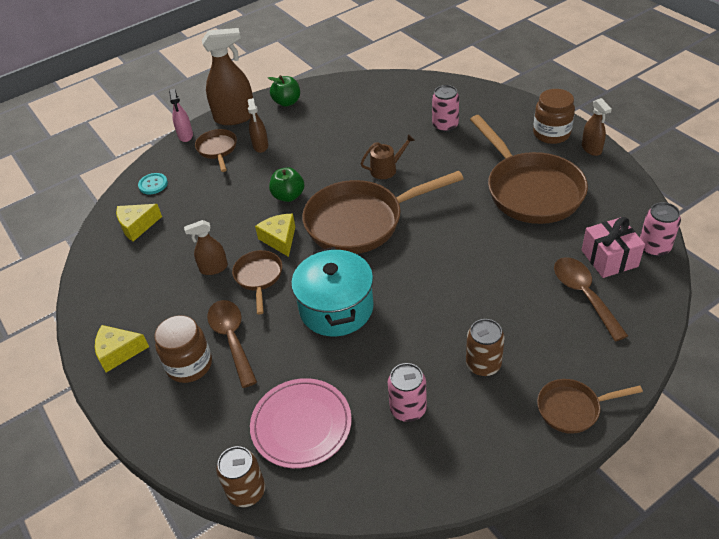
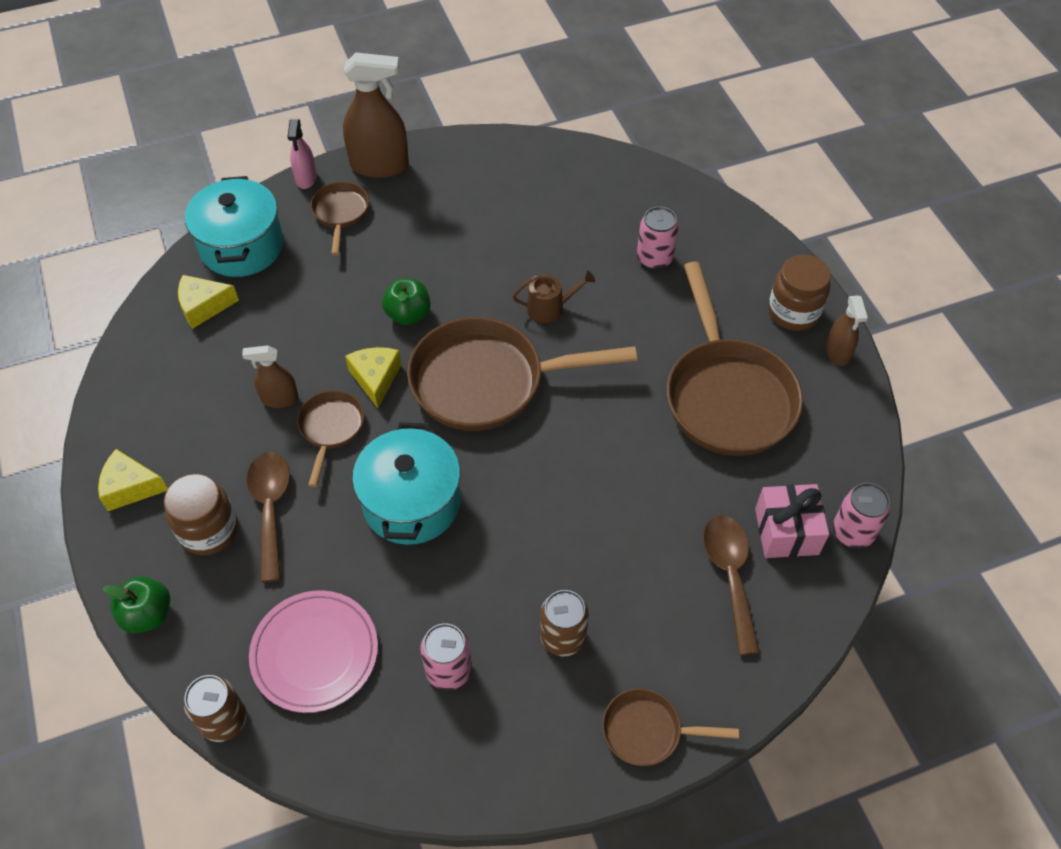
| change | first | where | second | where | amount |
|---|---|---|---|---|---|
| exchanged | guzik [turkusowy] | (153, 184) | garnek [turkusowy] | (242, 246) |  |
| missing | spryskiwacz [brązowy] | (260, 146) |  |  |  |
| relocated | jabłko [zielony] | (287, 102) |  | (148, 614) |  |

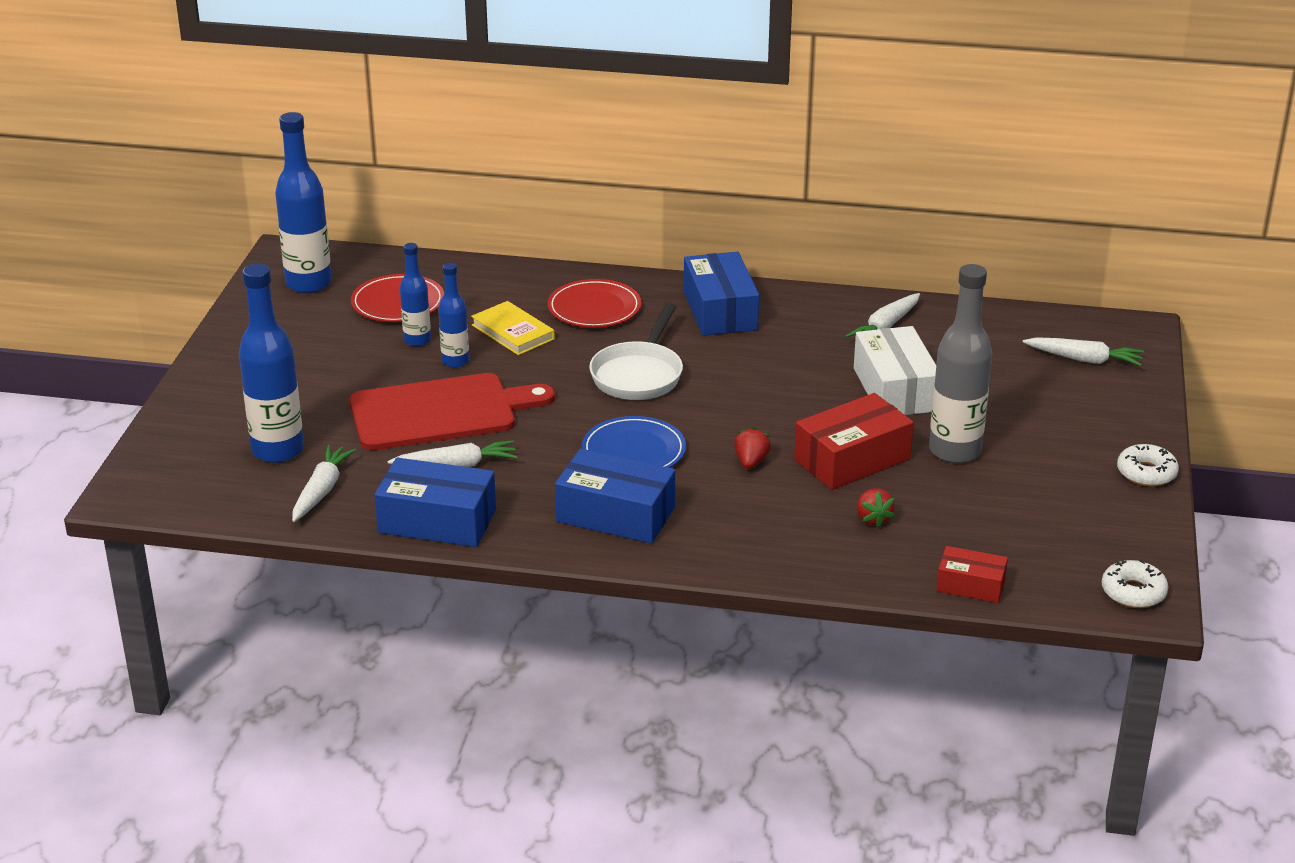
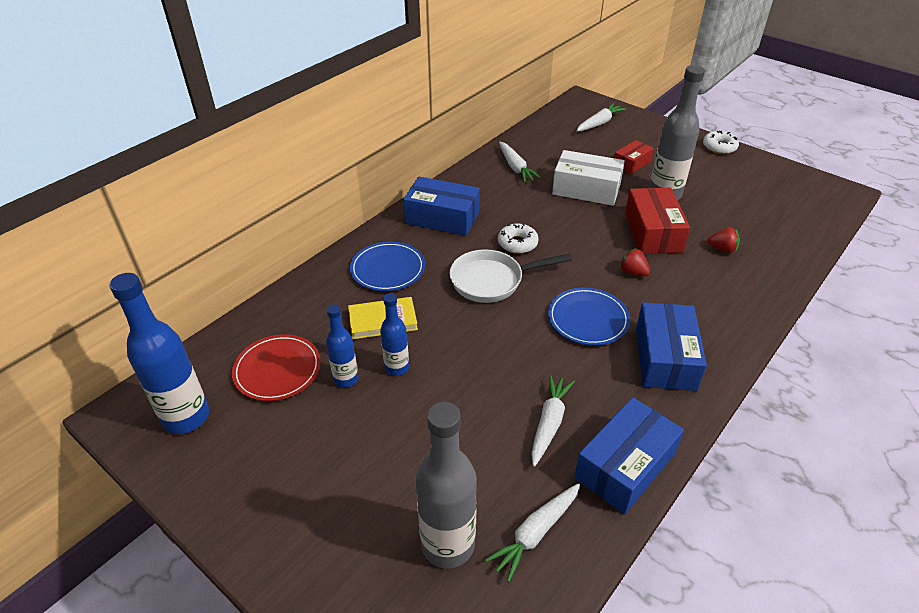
| change | first | where | second | where | amount |
|---|---|---|---|---|---|
| colour | butelka [niebieski] | (278, 450) | butelka [szary] | (448, 544) |  |
| spun | marchewka [biały] | (321, 491) |  | (535, 533) | 90 degrees counterclockwise |
| missing | deska do krojenia [czerwony] | (440, 412) |  |  |  |
| colour | talerz [czerwony] | (594, 308) | talerz [niebieski] | (388, 269) |  |
| spun | pudełko [niebieski] | (615, 514) |  | (665, 358) | 45 degrees counterclockwise |
| spun | patelnia [biały] | (639, 375) |  | (492, 281) | 120 degrees clockwise |
| relocated | pudełko [czerwony] | (970, 585) |  | (631, 163) |  |
| relocated | donut [biały] | (1133, 592) |  | (517, 243) |  |

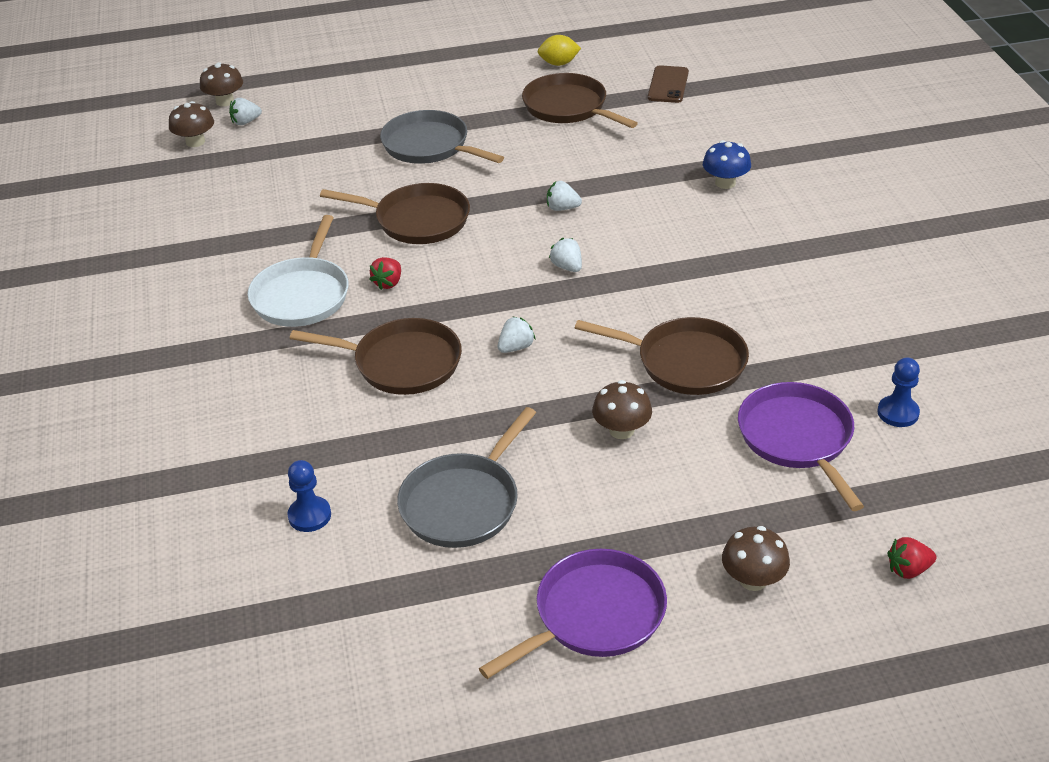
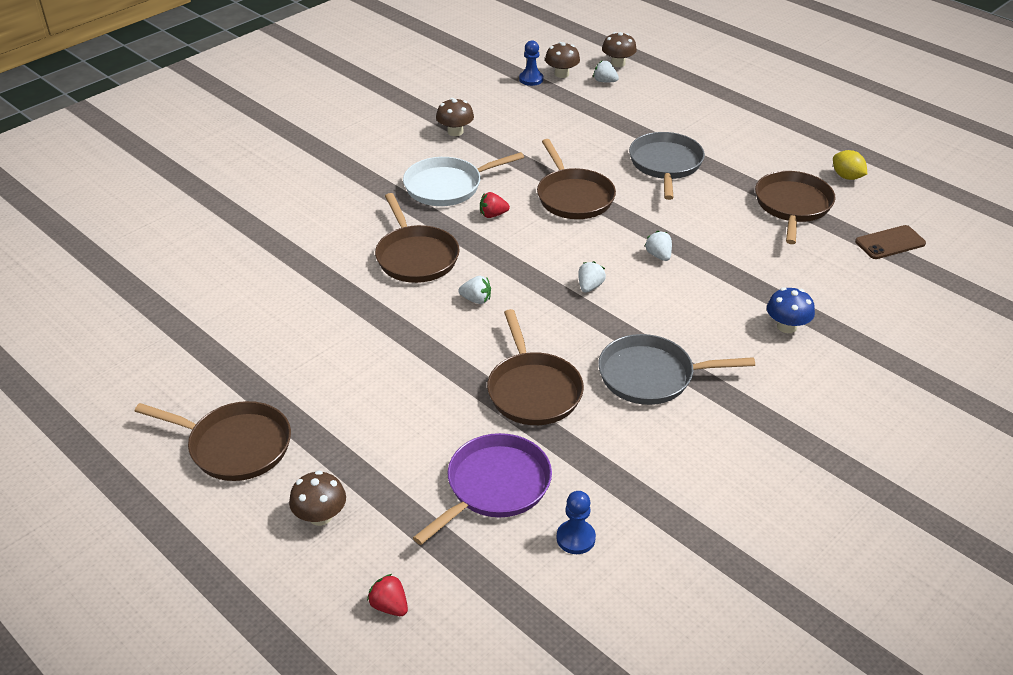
| change | first | where | second | where | amount |
|---|---|---|---|---|---|
| relocated | pionek [niebieski] | (309, 515) |  | (531, 79) |  |
| relocated | patelnia [szary] | (463, 503) |  | (651, 376) |  |
| colour | patelnia [fioletowy] | (594, 615) | patelnia [brązowy] | (235, 446) |  |
| relocated | grzyb [brązowy] | (621, 430) |  | (455, 132) |  |

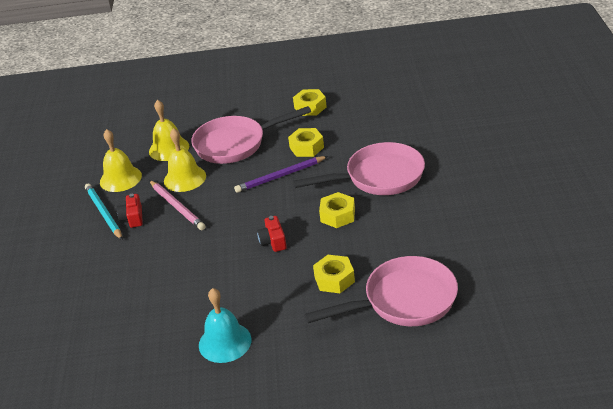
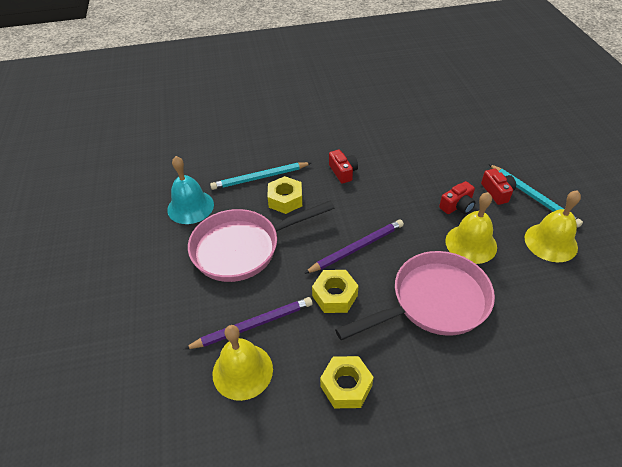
| change | first | where | second | where | amount |
|---|---|---|---|---|---|
| relocated | dzwonek [żółty] | (169, 148) |  | (242, 371) |  |
| exchanged | ołówek [różowy] | (177, 207) | aparat fotograficzny [czerwony] | (457, 206) |  |
| relocated | dzwonek [turkusowy] | (225, 342) |  | (190, 207) |  |
| missing | patelnia [różowy] | (403, 301) |  |  |  |
| missing | nakrętka [żółty] | (334, 279) |  |  |  |
| appeared |  |  | ołówek [fioletowy] | (253, 325) |  |
| appeared |  |  | ołówek [turkusowy] | (260, 178) |  |

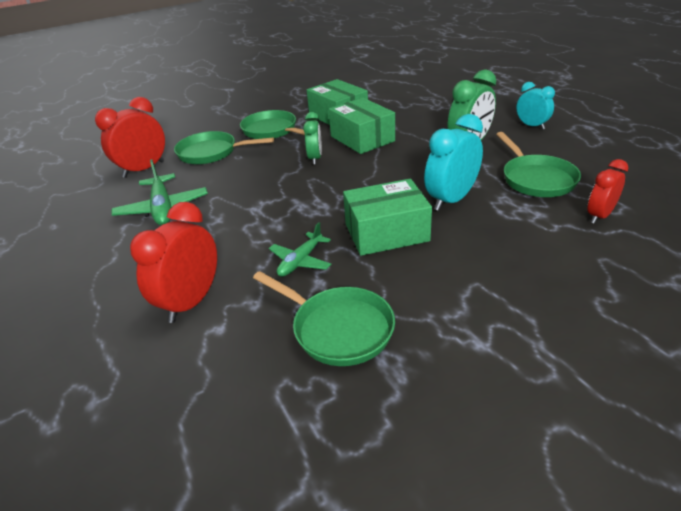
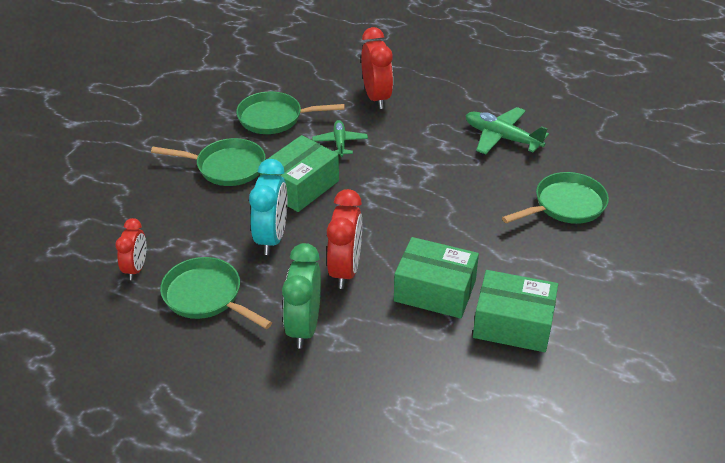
| change | first | where | second | where | amount |
|---|---|---|---|---|---|
| relocated | budzik [czerwony] | (143, 169) |  | (345, 270) |  |
| relocated | patelnia [zielony] | (272, 131) |  | (226, 167) |  |
| missing | budzik [zielony] | (315, 158) |  |  |  |
| missing | budzik [turkusowy] | (531, 126) |  |  |  |

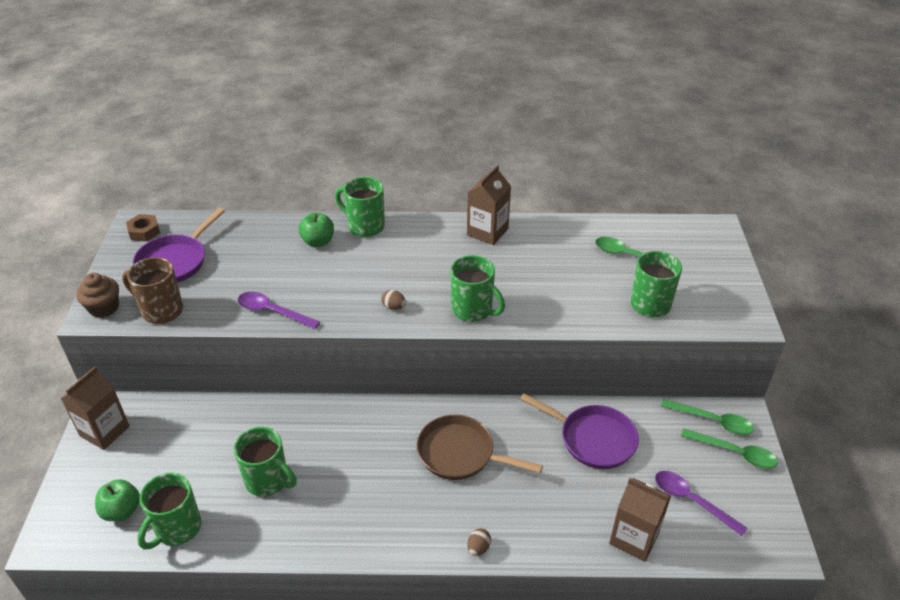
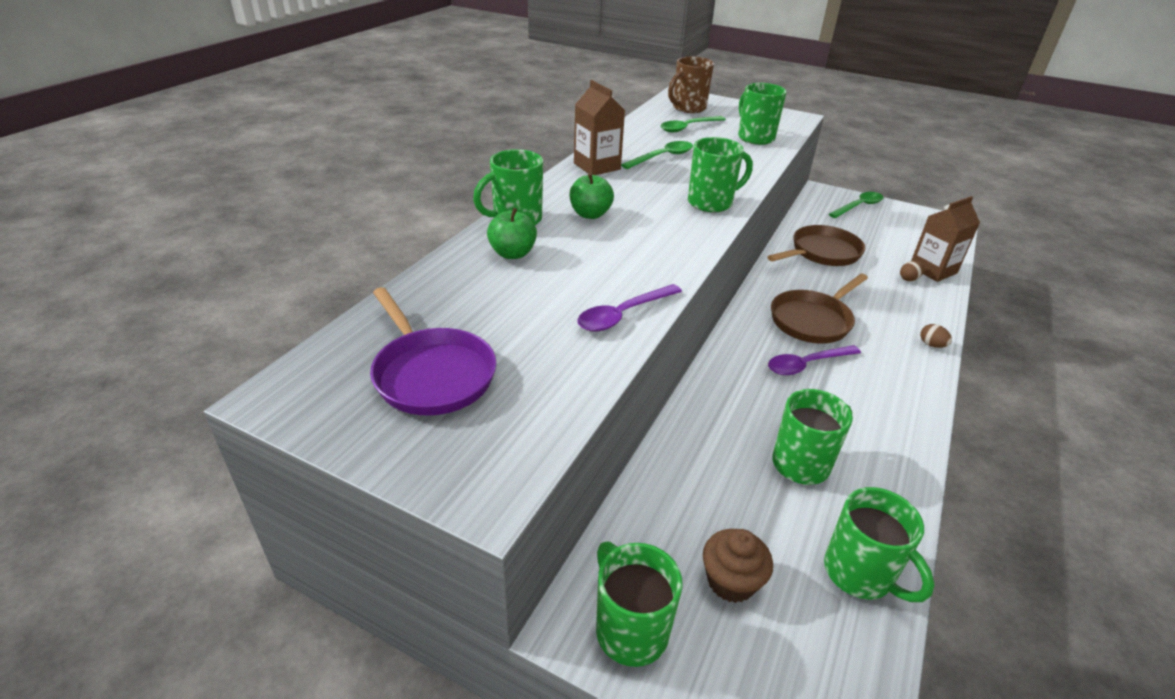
| change | first | where | second | where | amount |
|---|---|---|---|---|---|
| exchanged | karton mleka [brązowy] | (104, 431) | kubek [zielony] | (630, 629) |  |
| relocated | muffinka [brązowy] | (104, 308) |  | (731, 581) |  |
| relocated | jabłko [zielony] | (122, 511) |  | (590, 214) |  |
| relocated | kubek [brązowy] | (161, 310) |  | (688, 108) |  |
| missing | nakrętka [brązowy] | (144, 231) |  |  |  |
| relocated | jajko [brązowy] | (394, 307) |  | (909, 279) |  |
| colour | patelnia [fioletowy] | (592, 439) | patelnia [brązowy] | (822, 253) |  |
| relocated | łyżka [fioletowy] | (692, 501) |  | (806, 364) |  |
| relocated | łyżka [zielony] | (712, 421) |  | (662, 157) |  |

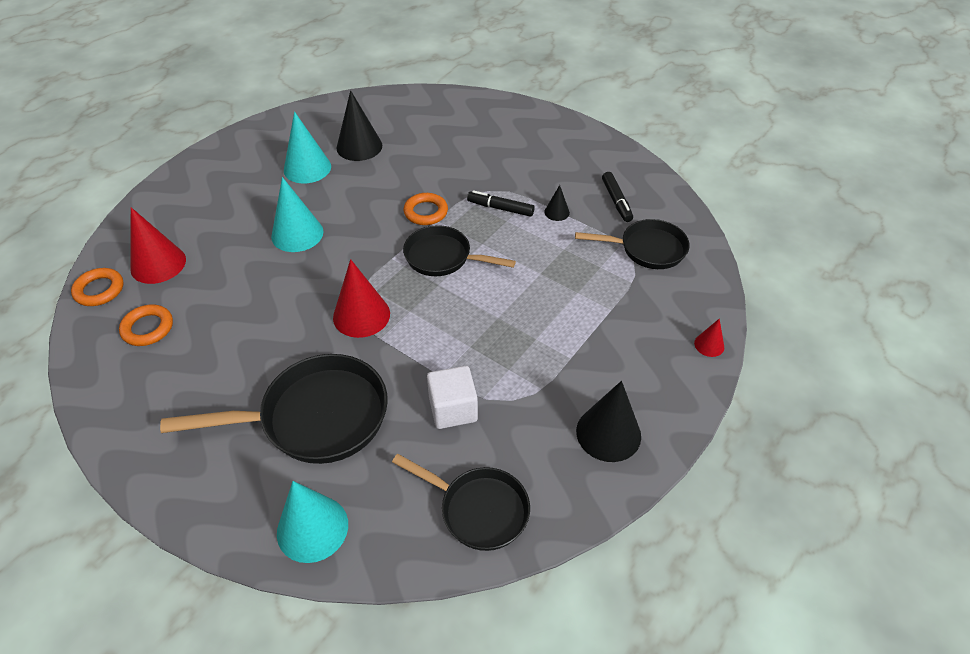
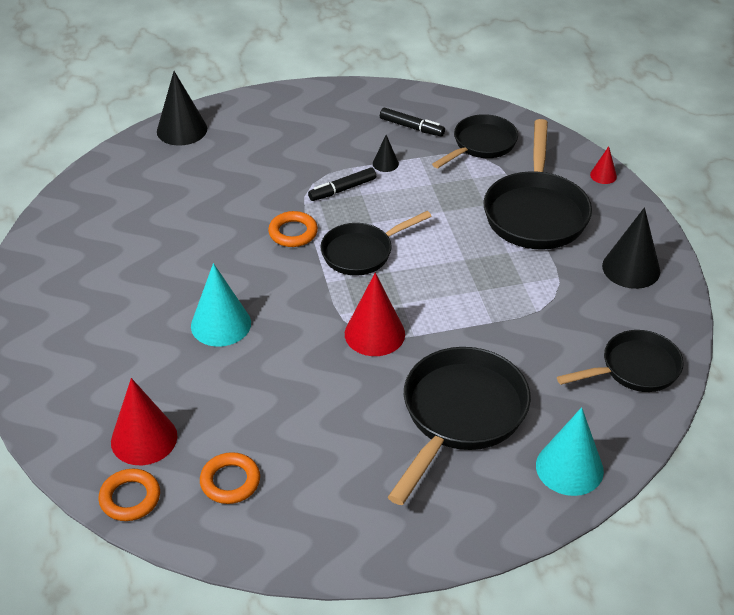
| change | first | where | second | where | amount |
|---|---|---|---|---|---|
| missing | stożek [turkusowy] | (307, 168) |  |  |  |
| relocated | stożek [czarny] | (359, 146) |  | (182, 130) |  |
| missing | sześcian [biały] | (453, 409) |  |  |  |
| appeared |  |  | patelnia [czarny] | (536, 212) |  |

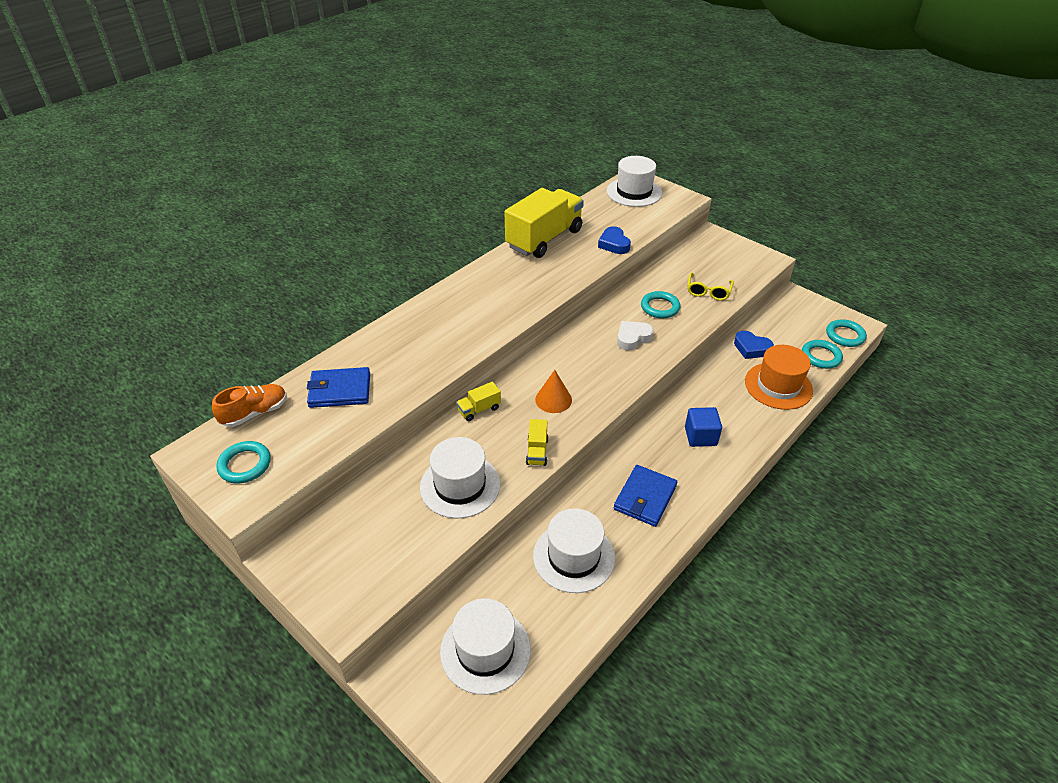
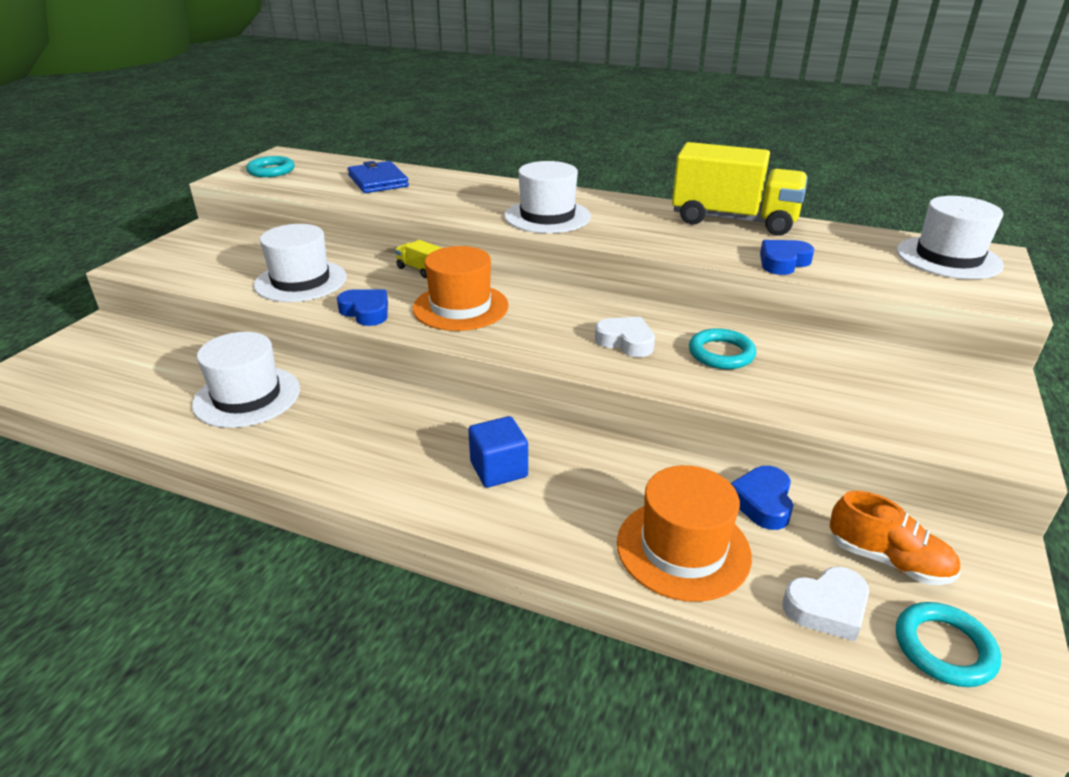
| change | first | where | second | where | amount |
|---|---|---|---|---|---|
| relocated | but [pomarańczowy] | (255, 413) |  | (888, 560) |  |
| relocated | kapelusz [biały] | (485, 650) |  | (547, 216) |  |
| exchanged | ciężarówka [żółty] | (537, 451) | serce [niebieski] | (366, 312) |  |
| exchanged | stożek [pomarańczowy] | (553, 399) | kapelusz [pomarańczowy] | (460, 307) |  |
| missing | portfel [niebieski] | (645, 497) |  |  |  |
| missing | okulary [żółty] | (708, 292) |  |  |  |
| exchanged | pierścień [turkusowy] | (821, 356) | serce [biały] | (827, 608) |  |

